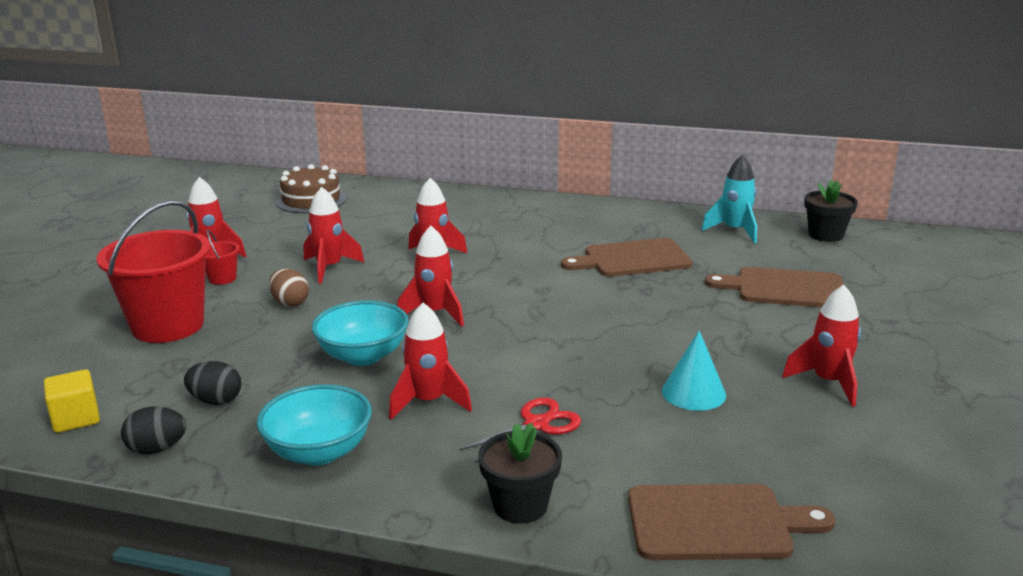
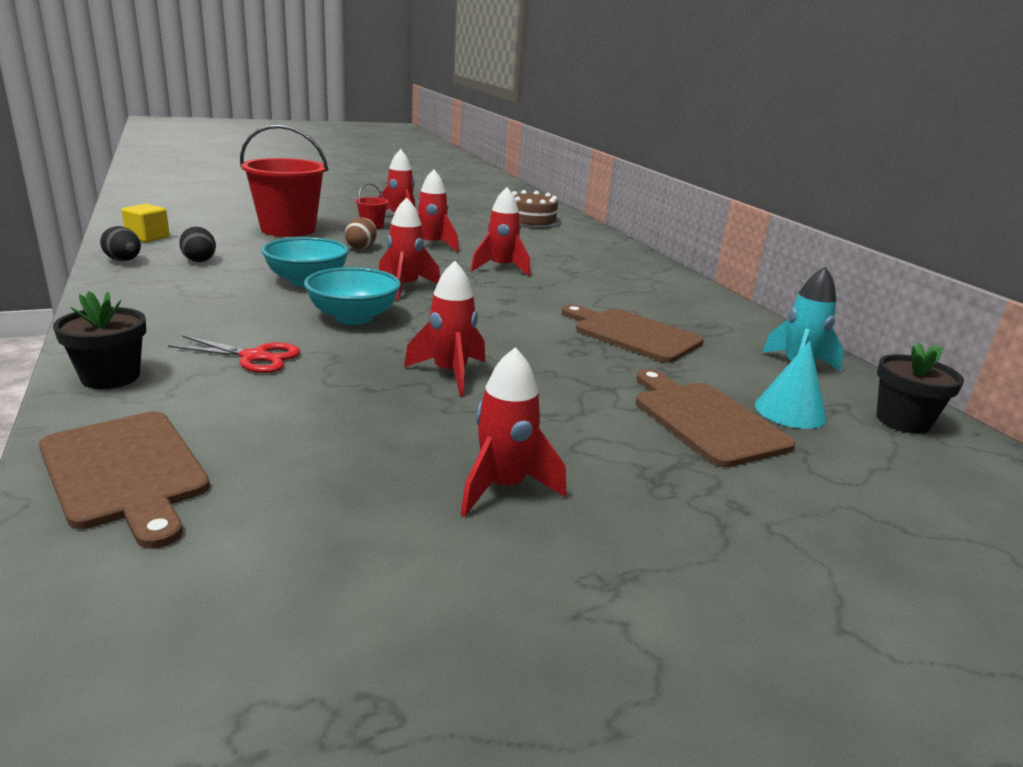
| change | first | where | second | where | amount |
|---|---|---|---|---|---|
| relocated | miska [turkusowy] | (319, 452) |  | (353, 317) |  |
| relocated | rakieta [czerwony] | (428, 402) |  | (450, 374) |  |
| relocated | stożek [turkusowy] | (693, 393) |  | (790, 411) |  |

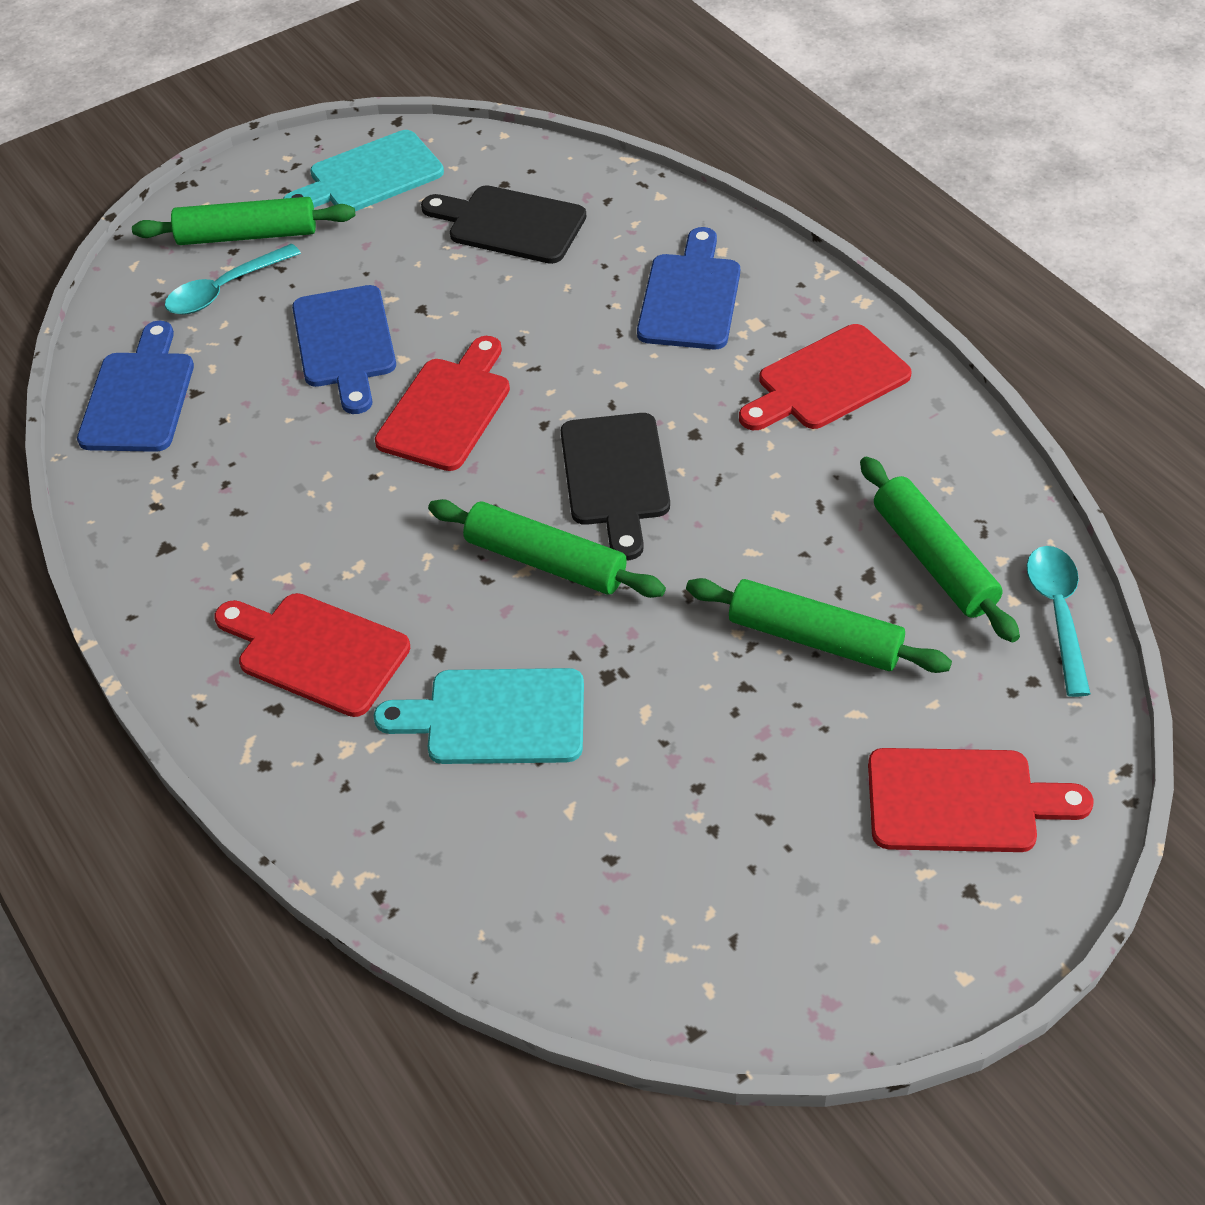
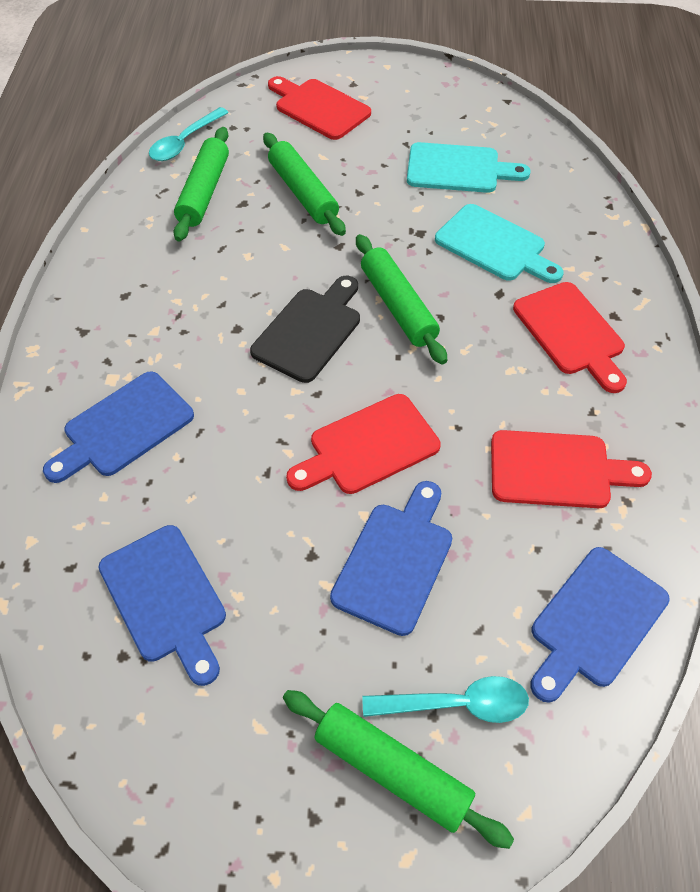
| change | first | where | second | where | amount |
|---|---|---|---|---|---|
| relocated | deska do krojenia [turkusowy] | (370, 176) |  | (458, 169) |  |
| colour | deska do krojenia [czarny] | (510, 224) | deska do krojenia [niebieski] | (165, 598) |  |
| relocated | deska do krojenia [czerwony] | (827, 381) |  | (557, 470) |  |

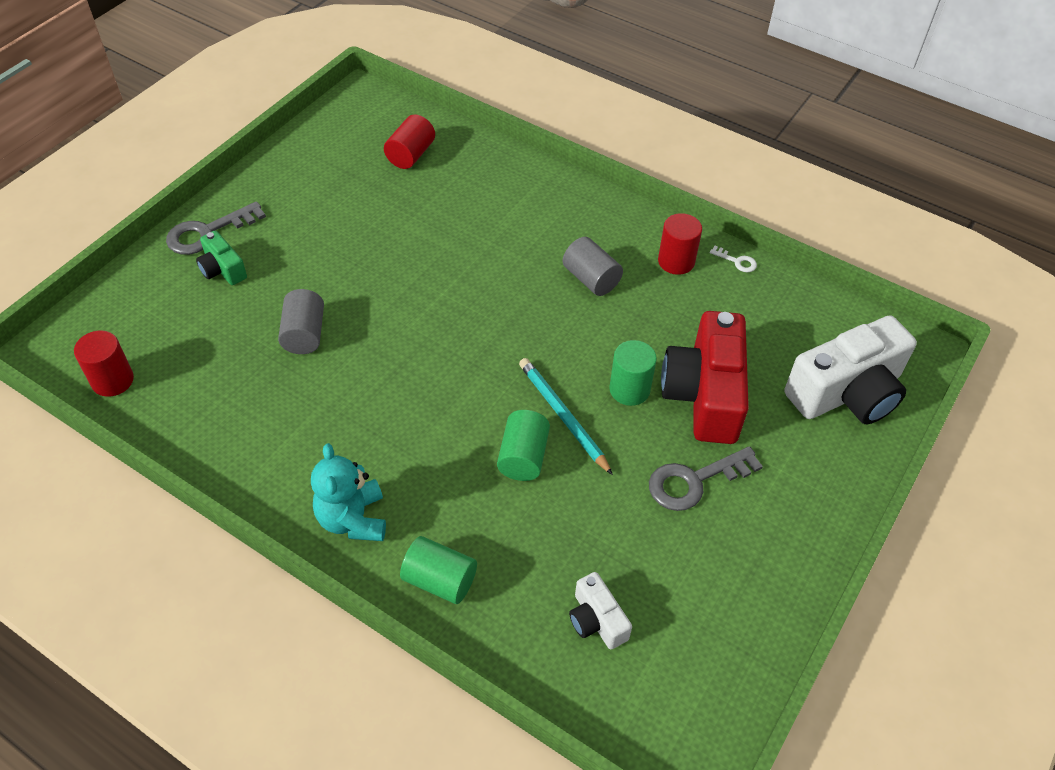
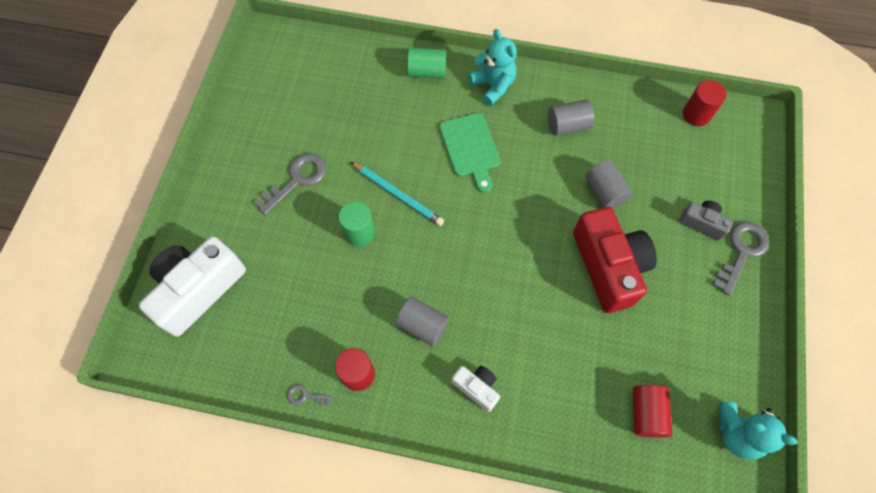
| change | first | where | second | where | amount |
|---|---|---|---|---|---|
| colour | aparat fotograficzny [zielony] | (222, 269) | aparat fotograficzny [szary] | (702, 223) |  |
| missing | walec [zielony] | (523, 457) |  |  |  |
| relocated | aparat fotograficzny [biały] | (596, 620) |  | (477, 388) |  |
| relocated | aparat fotograficzny [czerwony] | (704, 394) |  | (608, 266) |  |
| colour | klucz [biały] | (737, 261) | klucz [szary] | (305, 396) |  |
| appeared |  |  | deska do krojenia [zielony] | (470, 148) |  |
| appeared |  |  | walec [szary] | (567, 125) |  |
| appeared |  |  | miś [turkusowy] | (737, 433) |  |

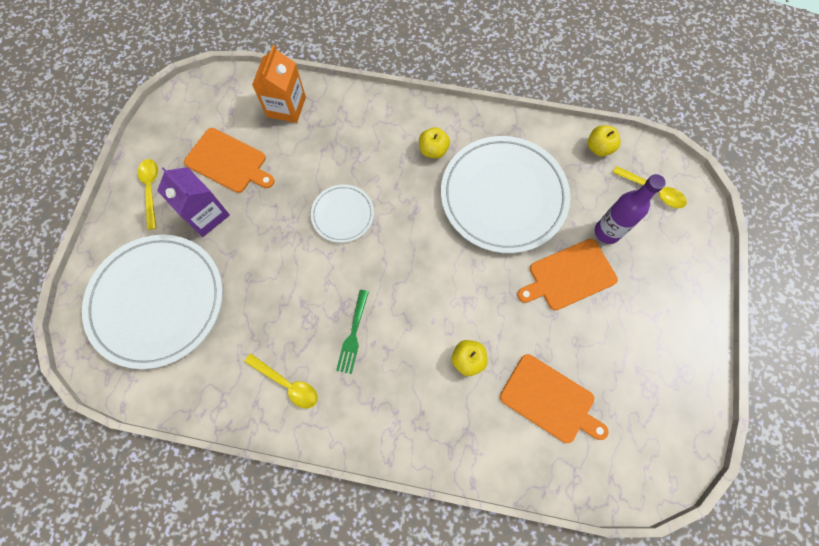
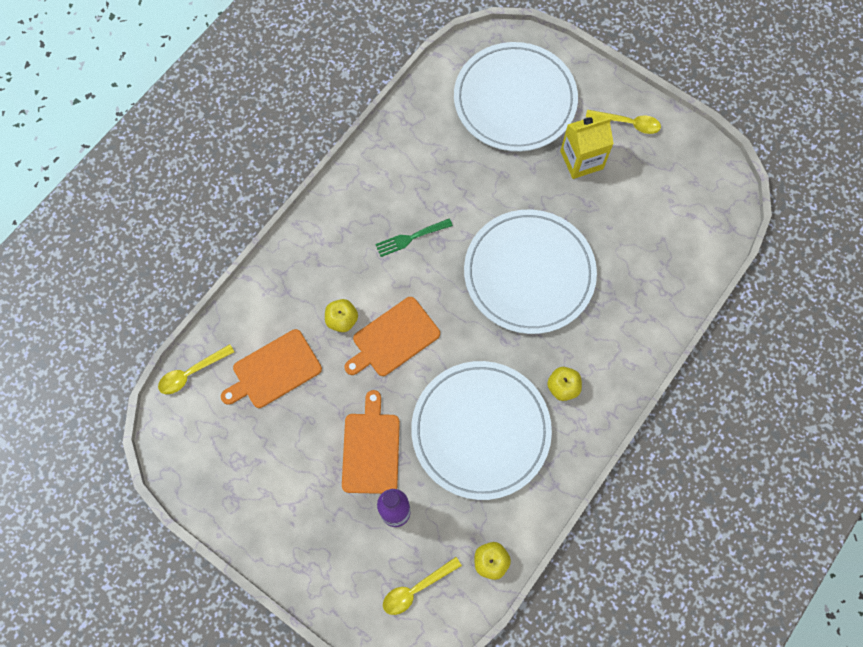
| change | first | where | second | where | amount |
|---|---|---|---|---|---|
| colour | karton mleka [fioletowy] | (206, 215) | karton mleka [żółty] | (581, 160) |  |
| relocated | deska do krojenia [pomarańczowy] | (228, 162) |  | (393, 338) |  |
| relocated | łyżka [żółty] | (287, 384) |  | (191, 373) |  |
| missing | karton mleka [pomarańczowy] | (286, 107) |  |  |  |
| size | talerz [biały] | (342, 214) |  | (529, 273) | x2.05 |
| spun | widelec [zielony] | (353, 334) |  | (411, 238) | 60 degrees counterclockwise |

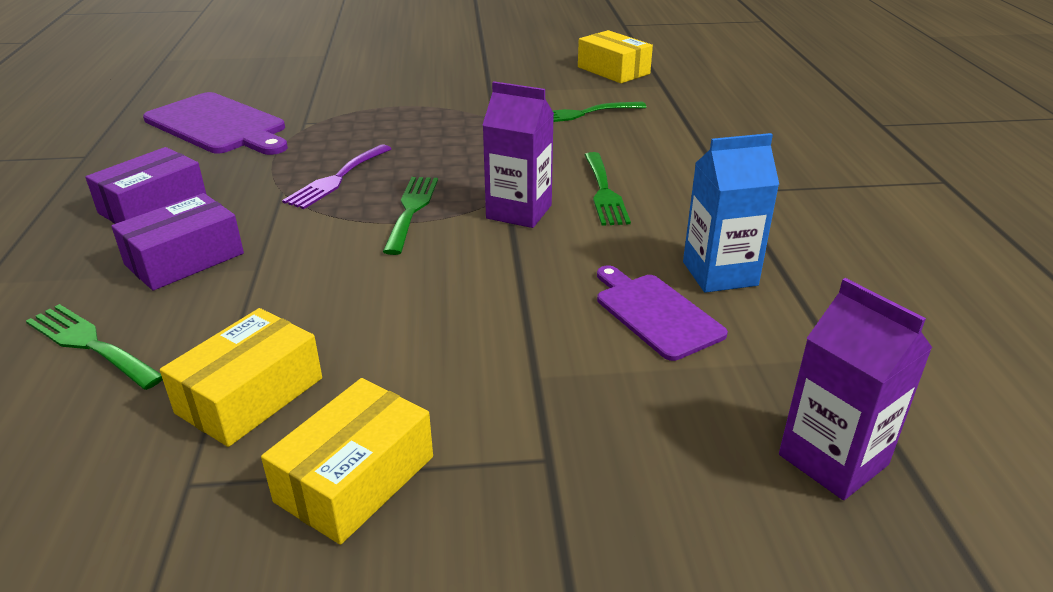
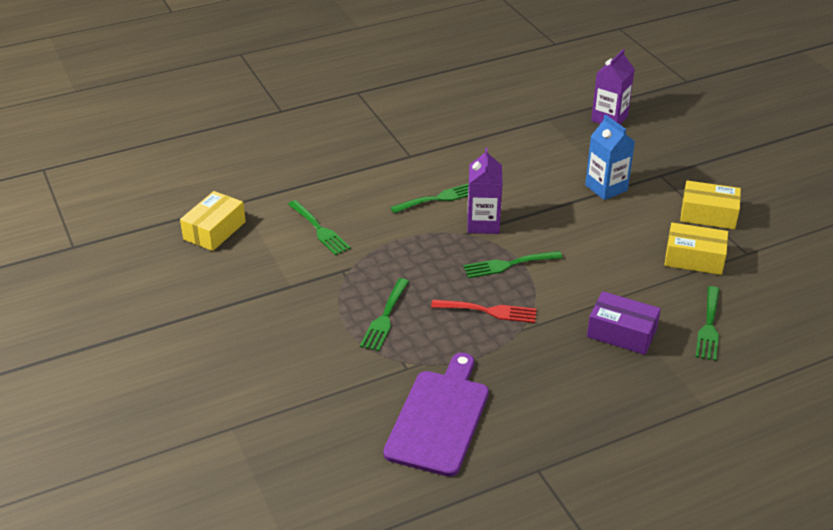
| change | first | where | second | where | amount |
|---|---|---|---|---|---|
| missing | pudełko [fioletowy] | (153, 206) |  |  |  |
| colour | widelec [fioletowy] | (336, 179) | widelec [czerwony] | (489, 311) |  |
| missing | deska do krojenia [fioletowy] | (655, 313) |  |  |  |
| relocated | karton mleka [niebieski] | (719, 274) |  | (606, 188) |  |
| appeared |  |  | widelec [zielony] | (385, 318) |  |

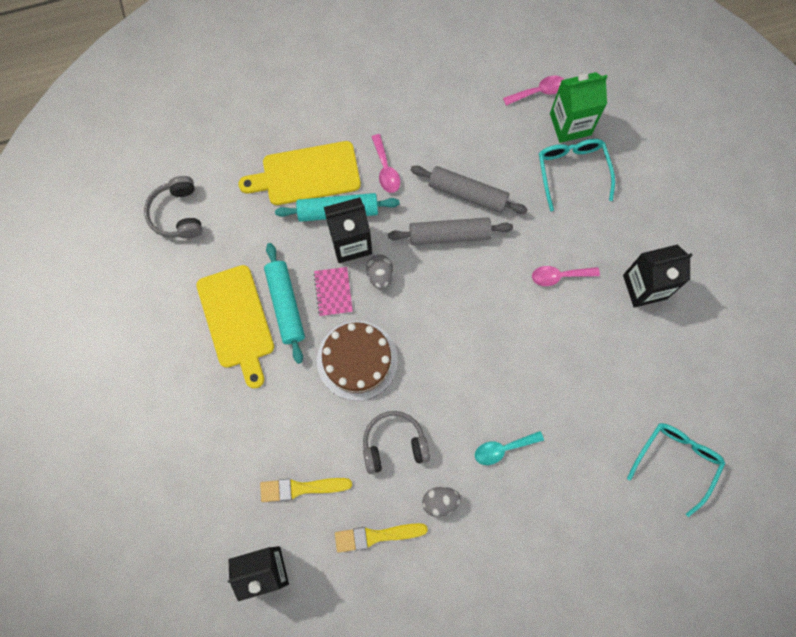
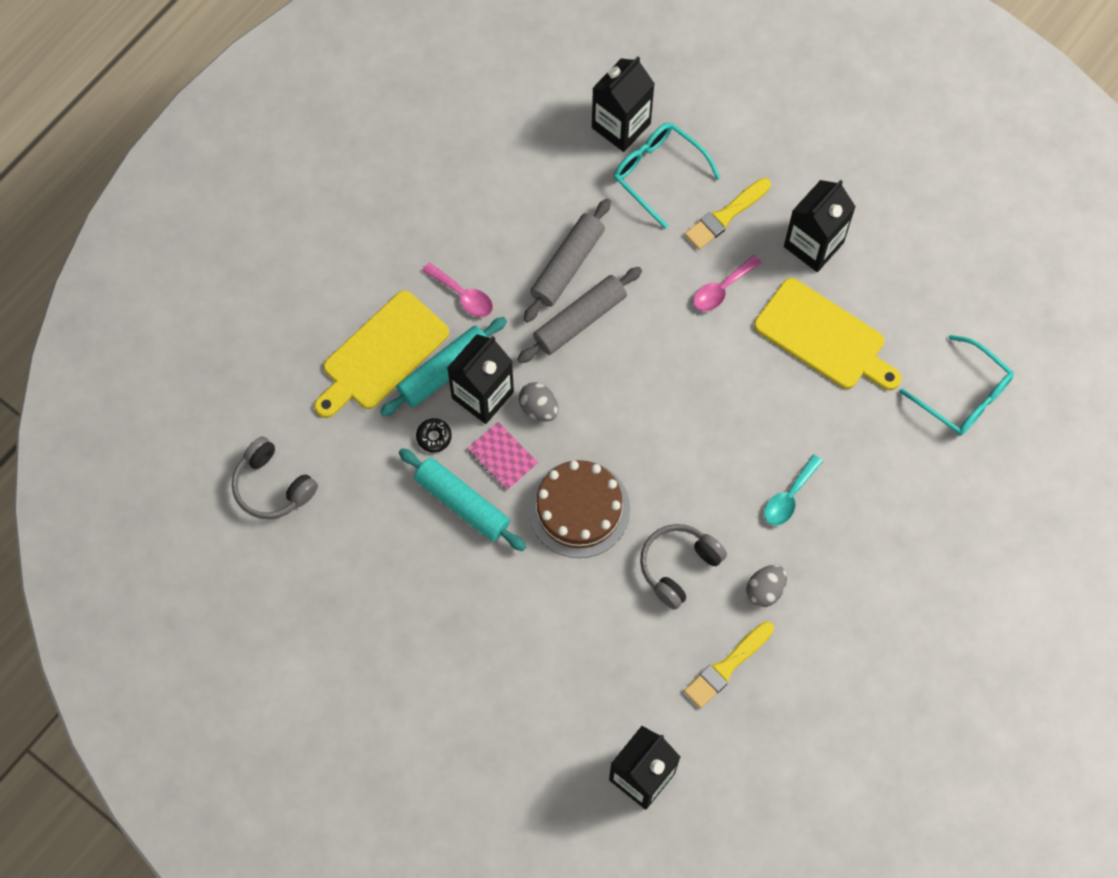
| change | first | where | second | where | amount |
|---|---|---|---|---|---|
| relocated | deska do krojenia [żółty] | (237, 321) |  | (824, 337) |  |
| relocated | pędzel [żółty] | (301, 488) |  | (725, 215) |  |
| spun | wałek do ciasta [szary] | (467, 193) |  | (567, 265) | 45 degrees counterclockwise |
| missing | łyżka [różowy] | (539, 91) |  |  |  |
| colour | karton mleka [zielony] | (570, 124) | karton mleka [czarny] | (621, 125) |  |
| spun | okulary [turkusowy] | (676, 461) |  | (963, 395) | 135 degrees clockwise |
| appeared |  |  | donut [czarny] | (434, 437) |  |

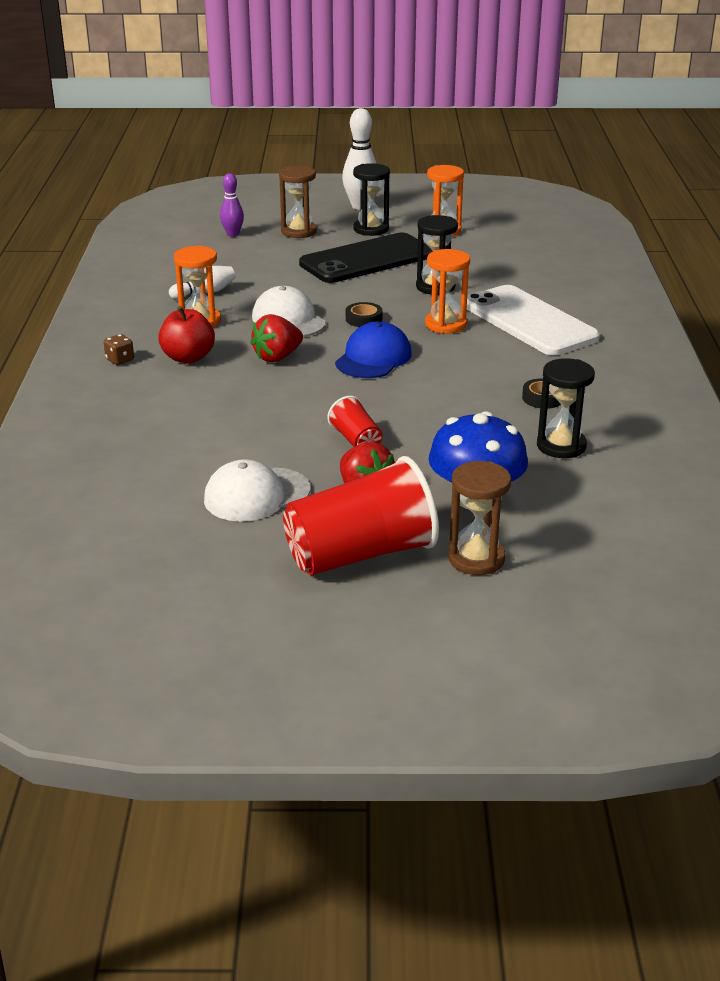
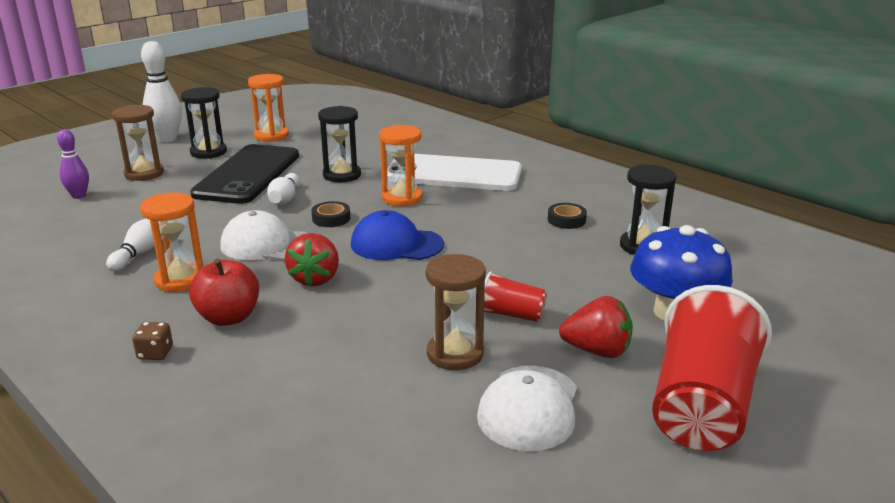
| change | first | where | second | where | amount |
|---|---|---|---|---|---|
| spun | czapka [niebieski] | (373, 358) |  | (396, 244) | 60 degrees counterclockwise |
| relocated | klepsydra [brązowy] | (476, 559) |  | (455, 354) |  |
| appeared |  |  | kręgiel [biały] | (285, 199) |  |

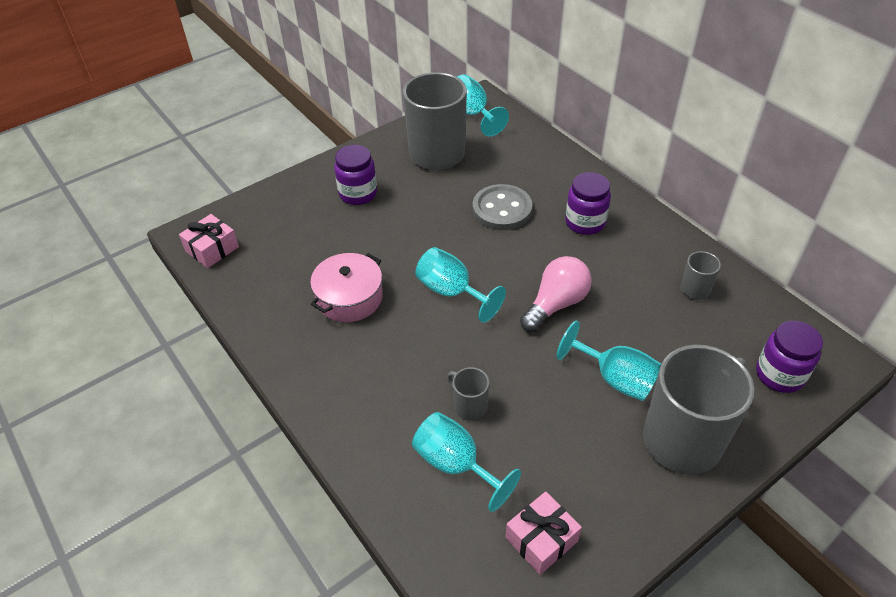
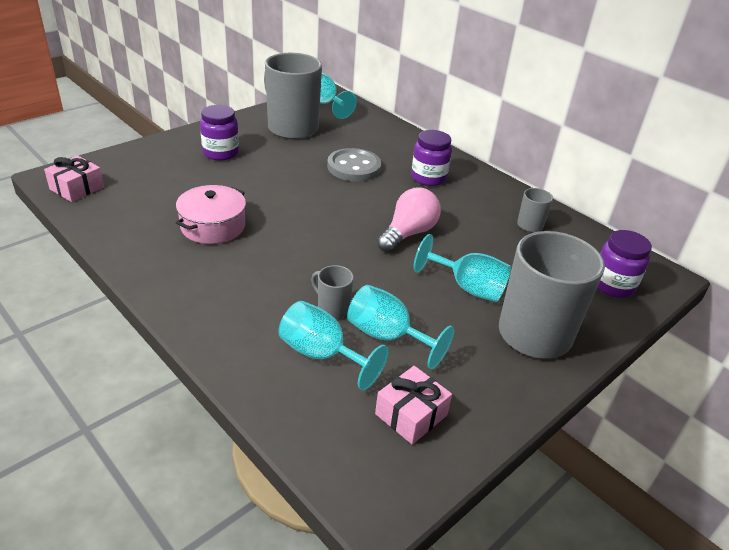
| change | first | where | second | where | amount |
|---|---|---|---|---|---|
| relocated | kielich [turkusowy] | (452, 292) |  | (387, 336) |  |

